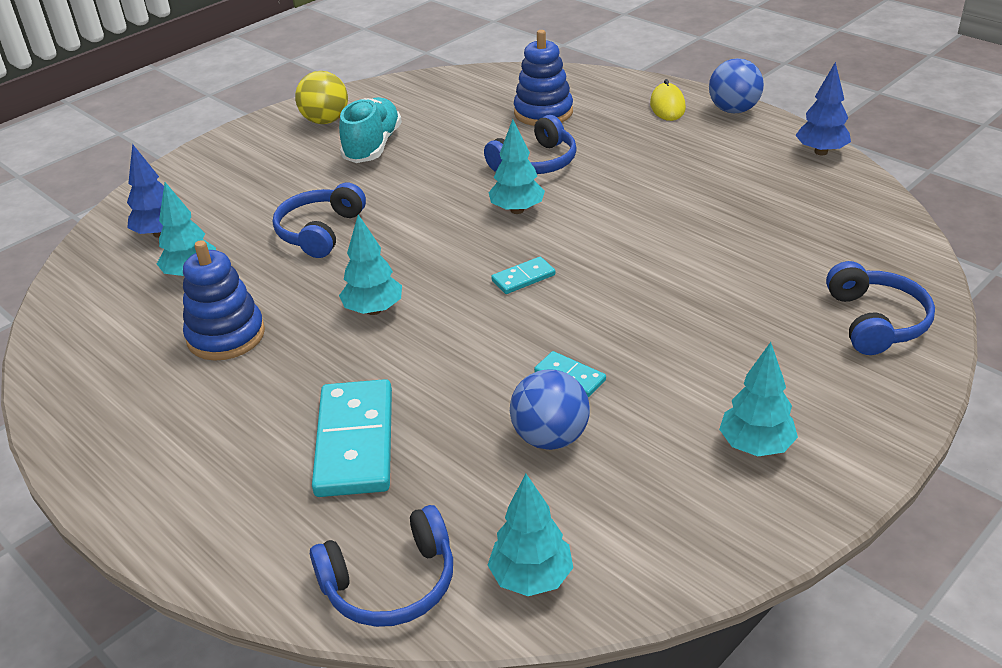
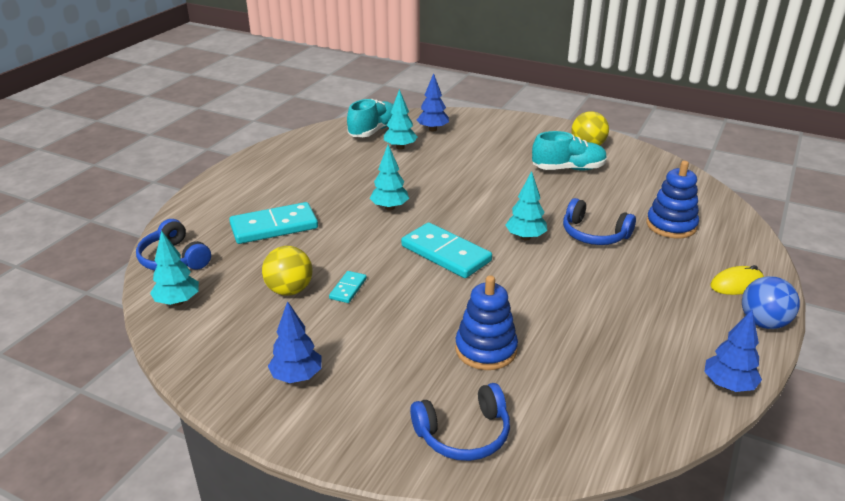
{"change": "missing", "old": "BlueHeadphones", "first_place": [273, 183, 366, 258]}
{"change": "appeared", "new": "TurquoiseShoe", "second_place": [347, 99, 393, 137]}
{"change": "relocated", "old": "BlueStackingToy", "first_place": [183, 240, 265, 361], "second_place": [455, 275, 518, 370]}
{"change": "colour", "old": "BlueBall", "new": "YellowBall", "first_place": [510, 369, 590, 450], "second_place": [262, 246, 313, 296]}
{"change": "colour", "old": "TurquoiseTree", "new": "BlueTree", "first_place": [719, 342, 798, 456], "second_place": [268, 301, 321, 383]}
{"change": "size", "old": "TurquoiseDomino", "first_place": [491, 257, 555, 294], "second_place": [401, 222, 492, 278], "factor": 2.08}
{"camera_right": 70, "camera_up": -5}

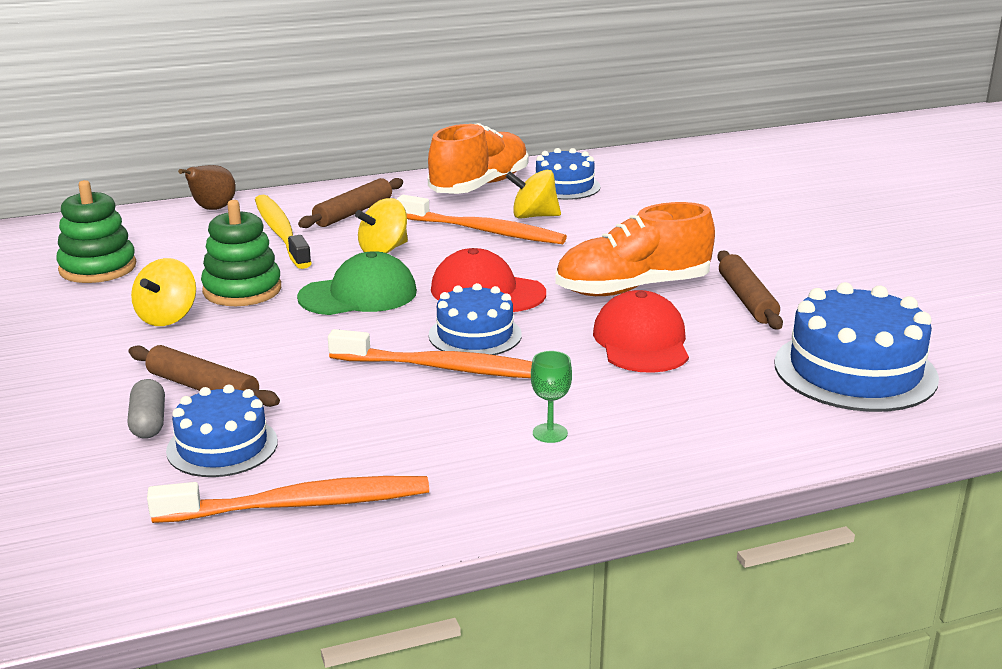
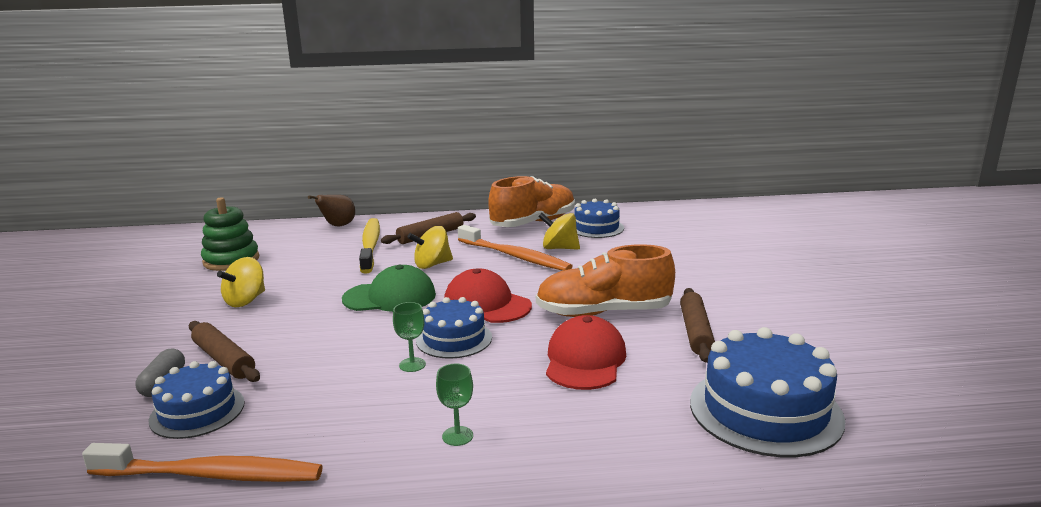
{"change": "missing", "old": "GreenStackingToy", "first_place": [201, 200, 281, 306]}
{"change": "exchanged", "old": "OrangeToothbrush", "new": "GreenGoblet", "first_place": [328, 329, 532, 378], "second_place": [393, 302, 426, 372]}
{"camera_right": 15, "camera_up": -5}

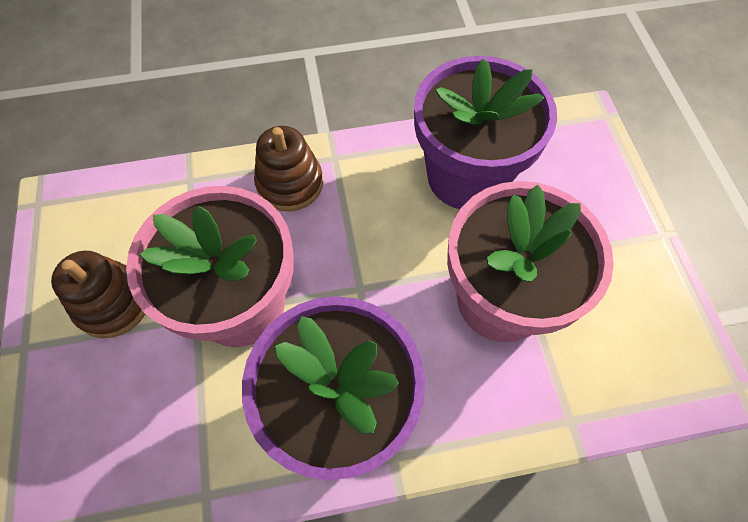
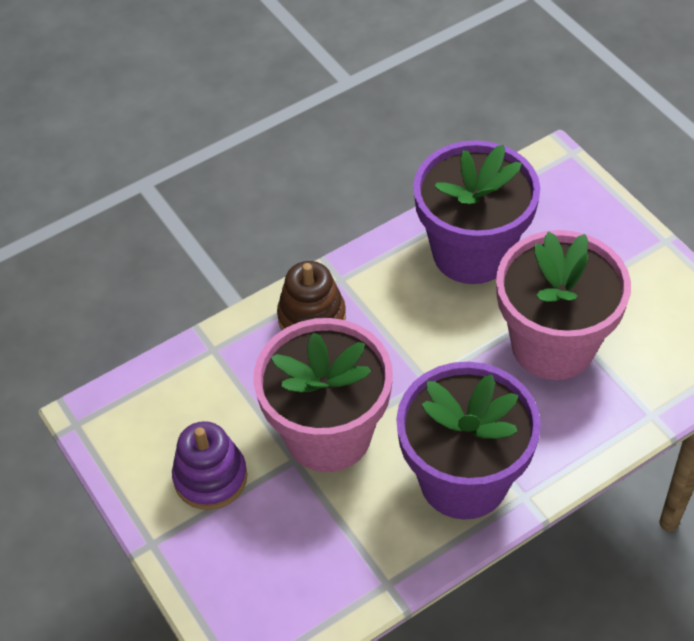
{"change": "colour", "old": "BrownStackingToy", "new": "PurpleStackingToy", "first_place": [51, 251, 145, 338], "second_place": [172, 421, 247, 510]}
{"camera_right": -20, "camera_up": -10}

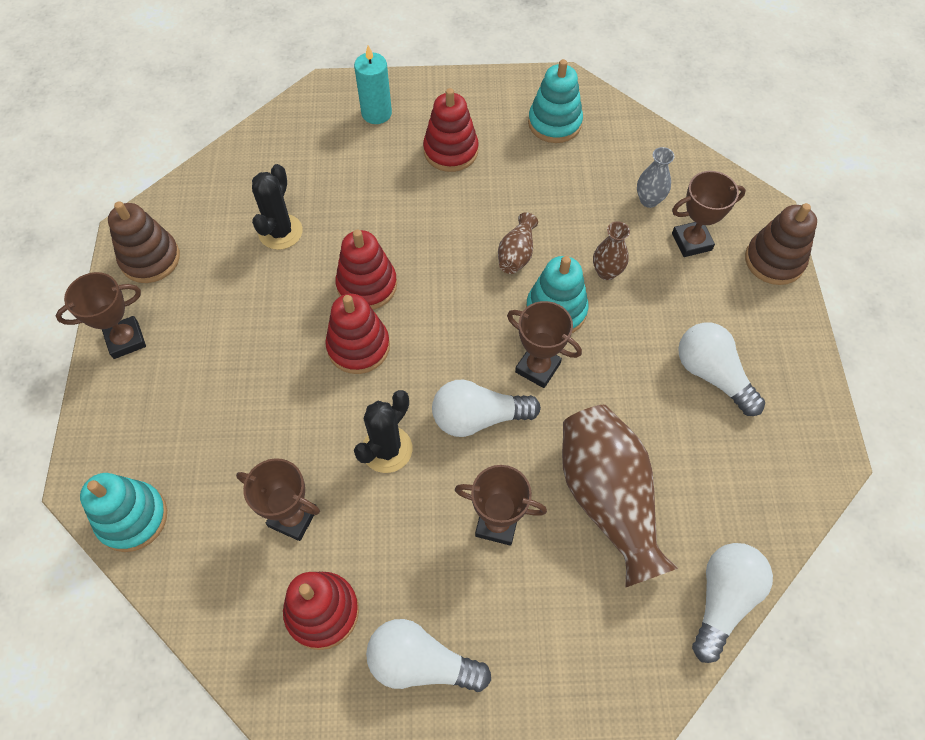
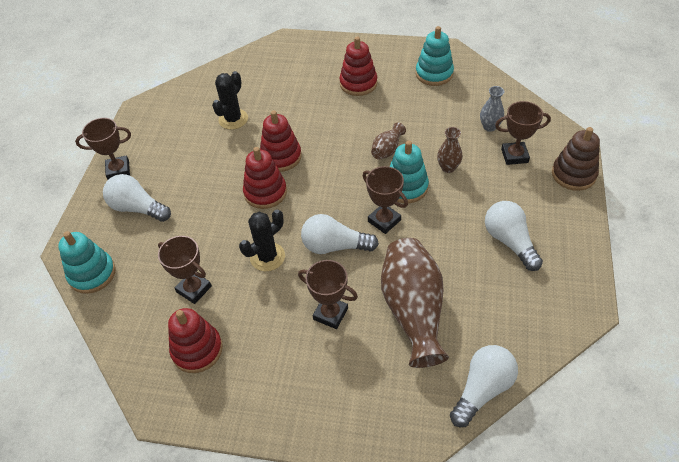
{"change": "missing", "old": "BrownStackingToy", "first_place": [108, 201, 180, 283]}
{"change": "missing", "old": "TurquoiseCandle", "first_place": [354, 45, 392, 124]}
{"change": "relocated", "old": "WhiteLightBulb", "first_place": [366, 619, 491, 692], "second_place": [103, 174, 171, 222]}
{"camera_right": 15, "camera_up": -10}

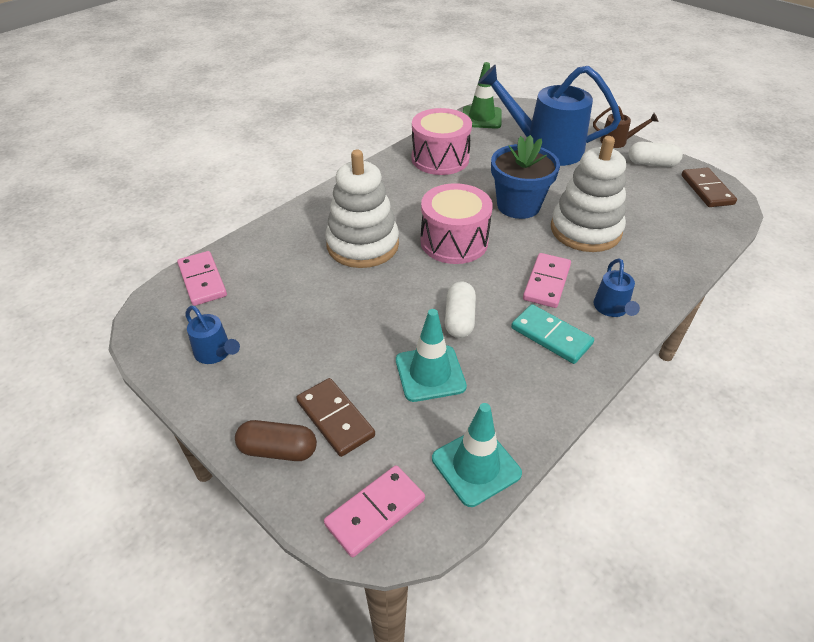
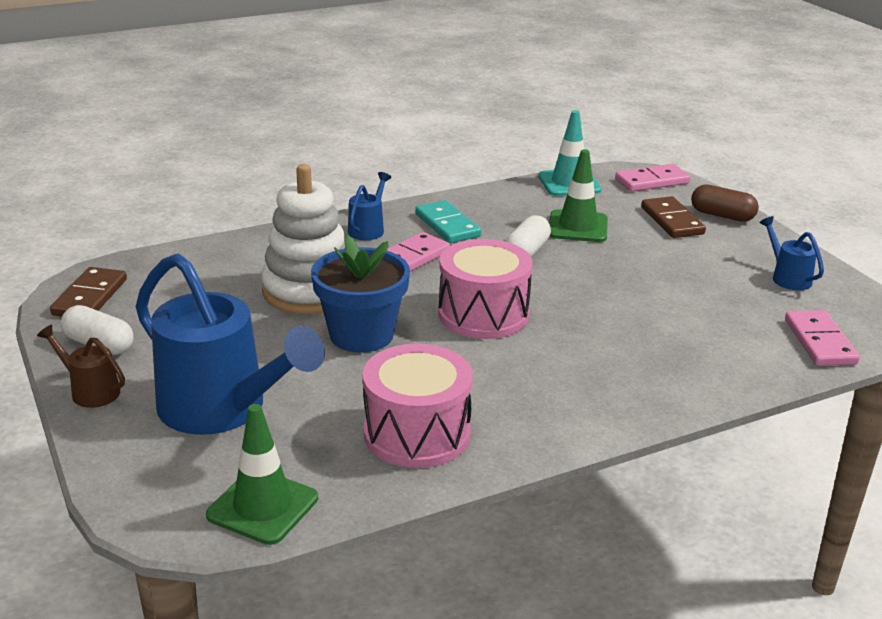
{"change": "missing", "old": "WhiteStackingToy", "first_place": [325, 150, 399, 268]}
{"change": "colour", "old": "TurquoiseTrafficCone", "new": "GreenTrafficCone", "first_place": [396, 309, 467, 402], "second_place": [549, 149, 608, 242]}
{"camera_right": -160, "camera_up": -15}

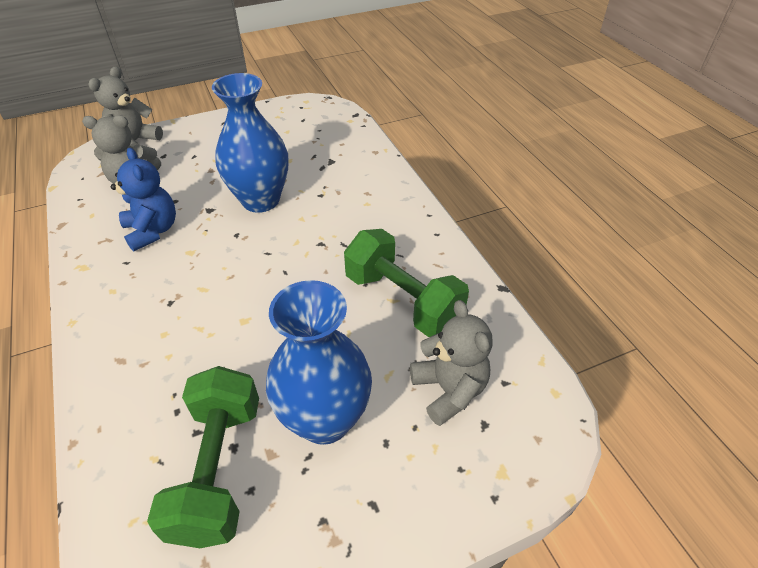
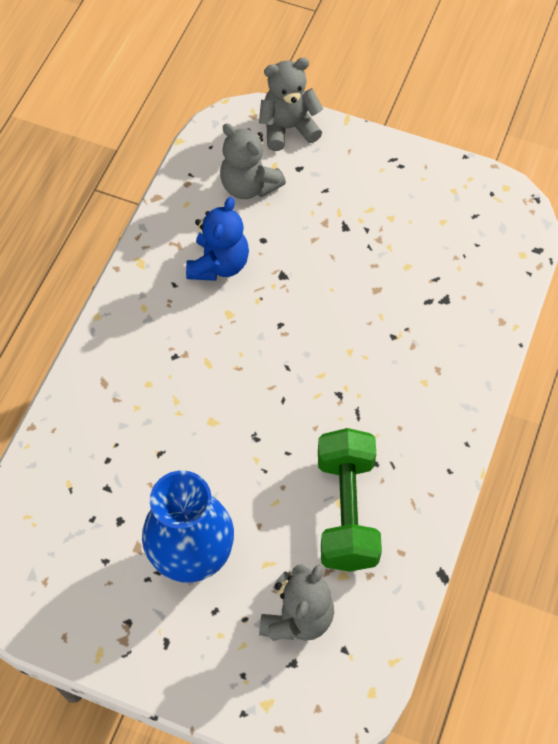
{"change": "missing", "old": "GreenDumbbell", "first_place": [147, 366, 259, 548]}
{"change": "missing", "old": "BlueVase", "first_place": [212, 73, 288, 213]}
{"camera_right": 45, "camera_up": 15}

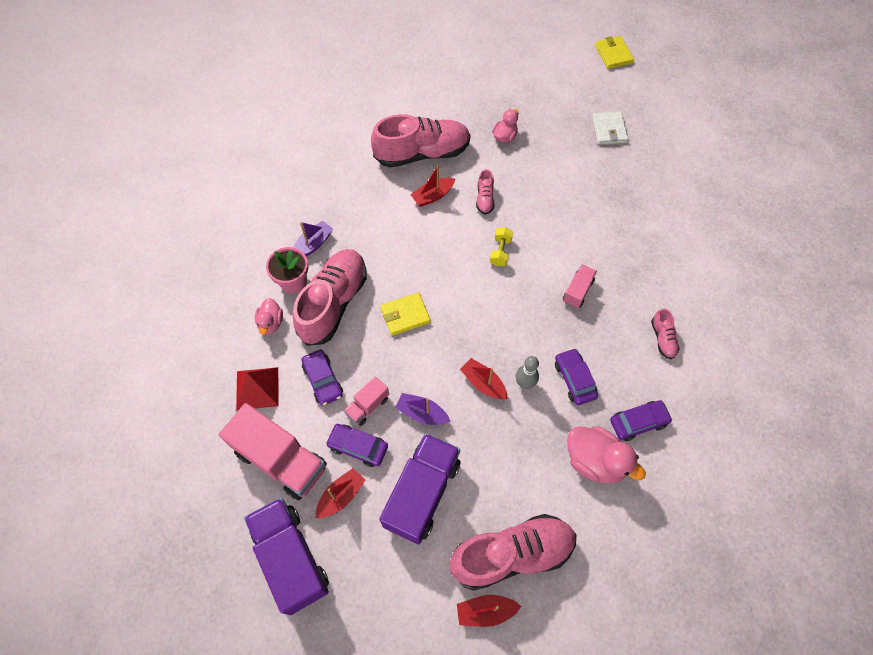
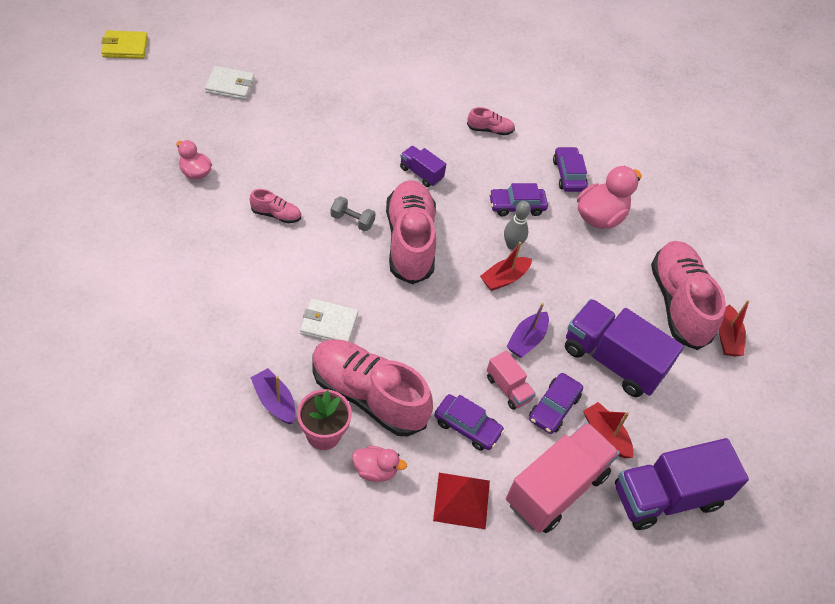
{"change": "missing", "old": "YellowWallet", "first_place": [381, 292, 431, 336]}
{"change": "missing", "old": "RedBoat", "first_place": [411, 165, 455, 207]}
{"change": "appeared", "new": "WhiteWallet", "second_place": [300, 299, 358, 342]}
{"change": "relocated", "old": "PinkShoe", "first_place": [371, 114, 470, 168], "second_place": [386, 180, 436, 284]}
{"change": "colour", "old": "YellowDumbbell", "new": "GreyDumbbell", "first_place": [490, 227, 513, 266], "second_place": [330, 196, 376, 231]}
{"change": "colour", "old": "PinkTruck", "new": "PurpleTruck", "first_place": [563, 264, 597, 308], "second_place": [400, 146, 446, 187]}
{"change": "spun", "old": "PurpleCar", "first_place": [301, 350, 343, 406], "second_place": [434, 394, 504, 451], "degrees": 45}
{"camera_right": -85, "camera_up": -10}

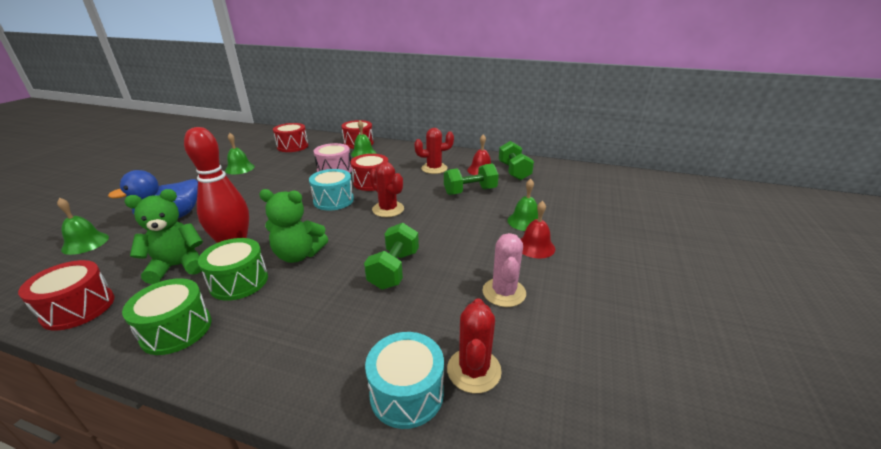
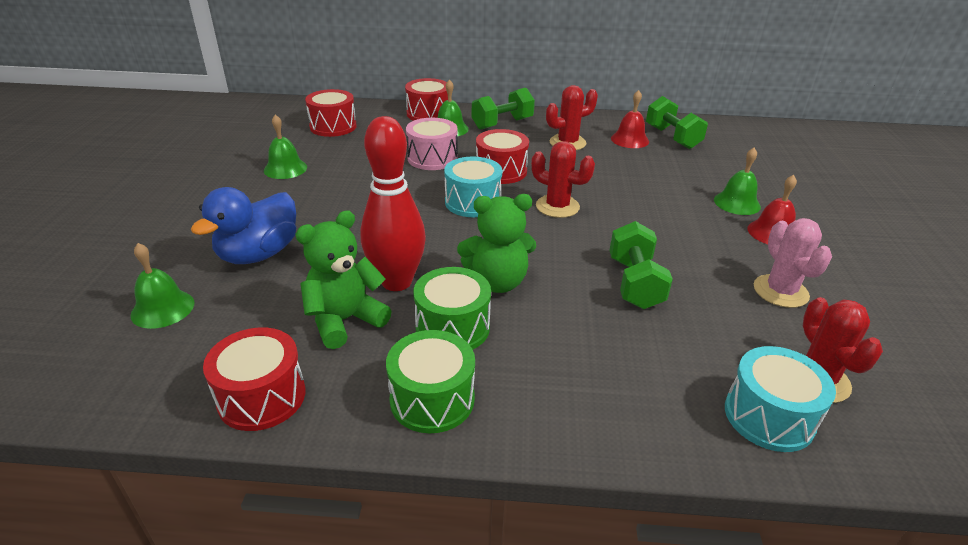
{"change": "relocated", "old": "GreenDumbbell", "first_place": [444, 163, 499, 195], "second_place": [472, 88, 535, 130]}
{"camera_right": -15, "camera_up": 5}

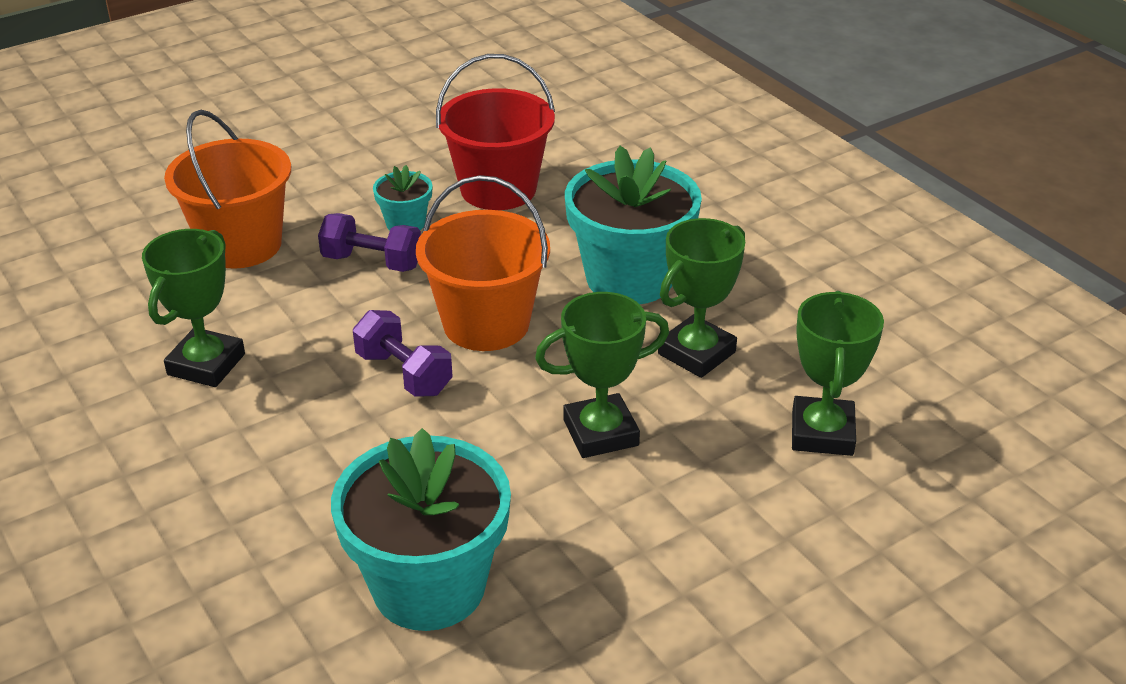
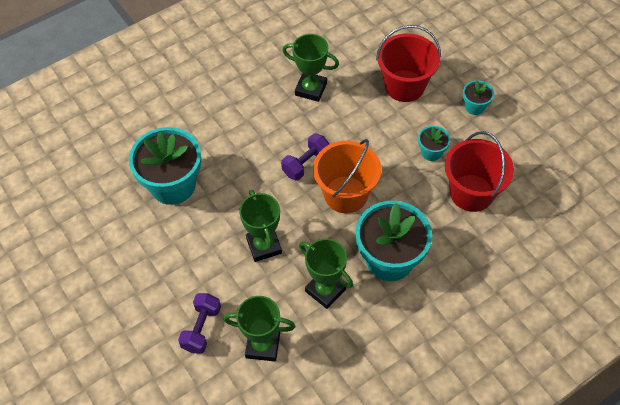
{"change": "appeared", "new": "TurquoiseFlowerPot", "second_place": [463, 80, 494, 115]}
{"change": "relocated", "old": "PurpleDumbbell", "first_place": [318, 213, 421, 272], "second_place": [178, 293, 221, 354]}
{"change": "colour", "old": "OrangeBucket", "new": "RedBucket", "first_place": [164, 110, 291, 269], "second_place": [376, 25, 441, 102]}
{"camera_right": 90, "camera_up": 20}

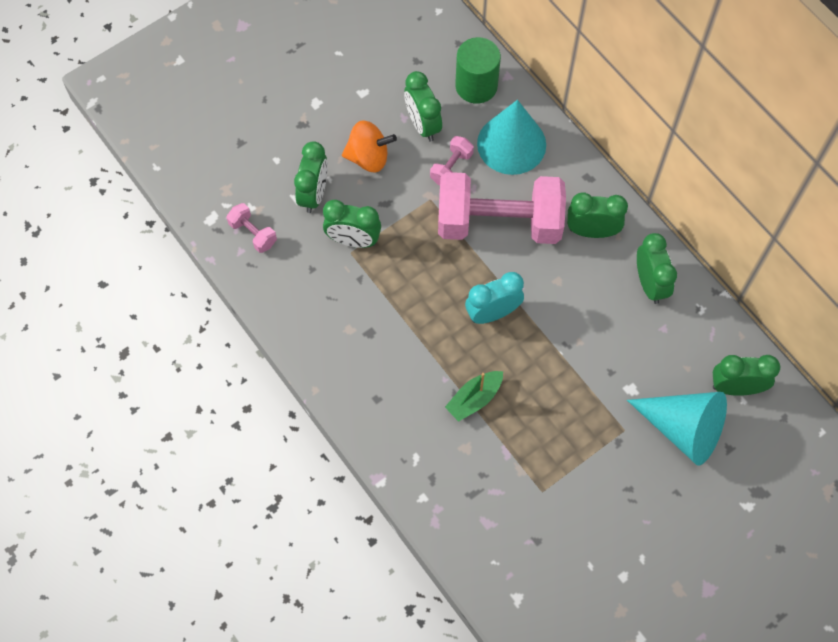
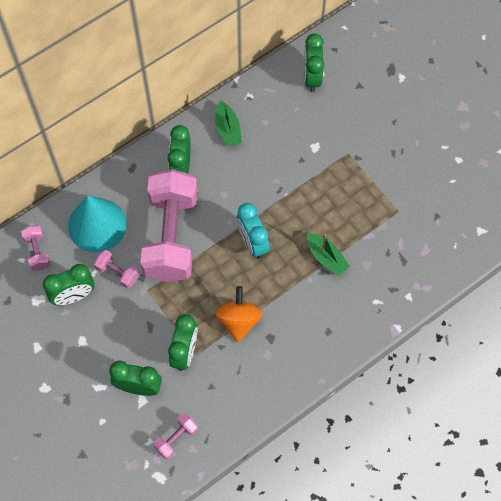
{"change": "missing", "old": "TurquoiseCone", "first_place": [627, 392, 727, 466]}
{"change": "relocated", "old": "OrangeSpinningTop", "first_place": [342, 120, 397, 172], "second_place": [215, 286, 262, 343]}
{"change": "exchanged", "old": "GreenCylinder", "new": "PinkDumbbell", "first_place": [455, 37, 501, 104], "second_place": [21, 225, 50, 271]}
{"change": "exchanged", "old": "GreenClock", "new": "GreenBoat", "first_place": [637, 233, 677, 304], "second_place": [215, 101, 242, 146]}
{"camera_right": -90, "camera_up": 0}

